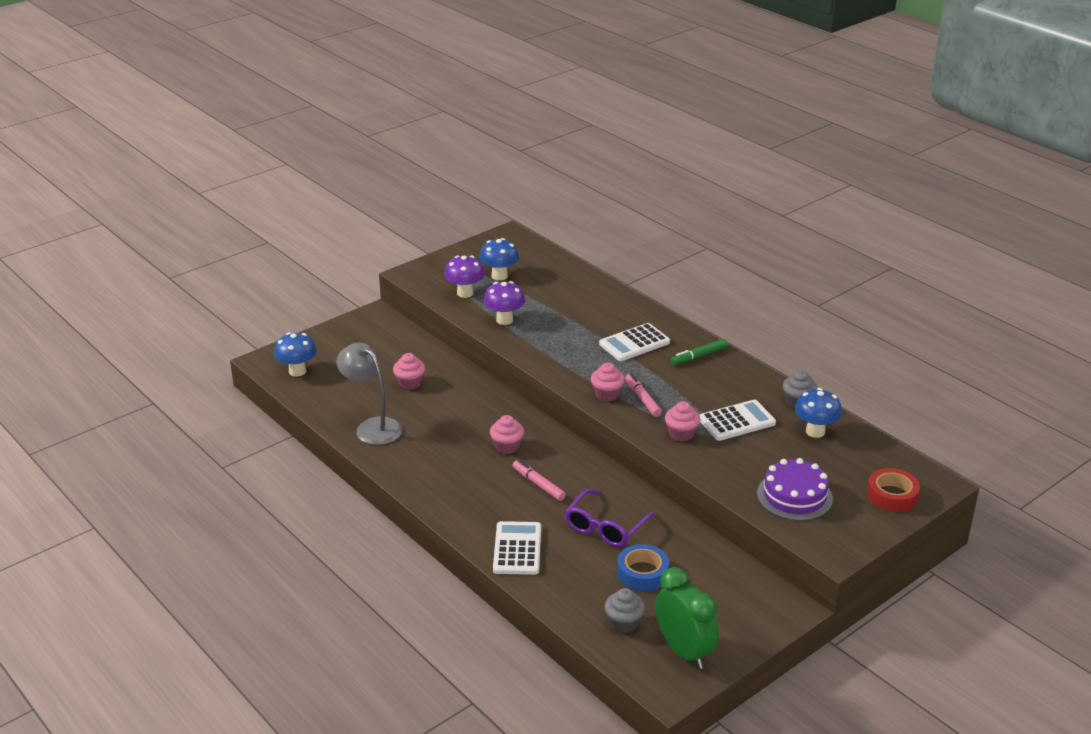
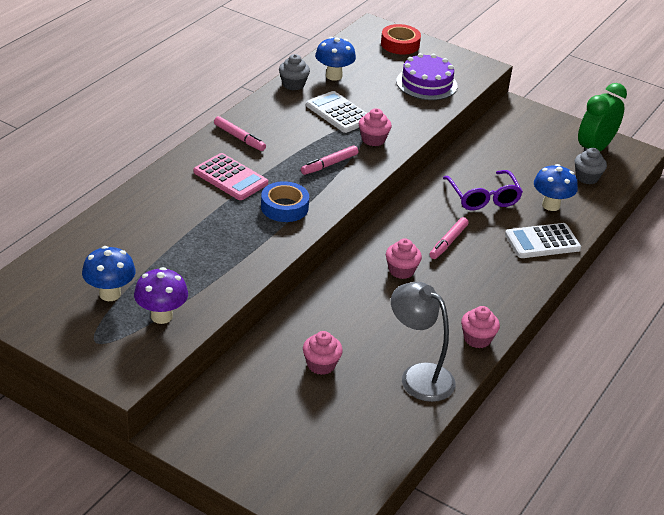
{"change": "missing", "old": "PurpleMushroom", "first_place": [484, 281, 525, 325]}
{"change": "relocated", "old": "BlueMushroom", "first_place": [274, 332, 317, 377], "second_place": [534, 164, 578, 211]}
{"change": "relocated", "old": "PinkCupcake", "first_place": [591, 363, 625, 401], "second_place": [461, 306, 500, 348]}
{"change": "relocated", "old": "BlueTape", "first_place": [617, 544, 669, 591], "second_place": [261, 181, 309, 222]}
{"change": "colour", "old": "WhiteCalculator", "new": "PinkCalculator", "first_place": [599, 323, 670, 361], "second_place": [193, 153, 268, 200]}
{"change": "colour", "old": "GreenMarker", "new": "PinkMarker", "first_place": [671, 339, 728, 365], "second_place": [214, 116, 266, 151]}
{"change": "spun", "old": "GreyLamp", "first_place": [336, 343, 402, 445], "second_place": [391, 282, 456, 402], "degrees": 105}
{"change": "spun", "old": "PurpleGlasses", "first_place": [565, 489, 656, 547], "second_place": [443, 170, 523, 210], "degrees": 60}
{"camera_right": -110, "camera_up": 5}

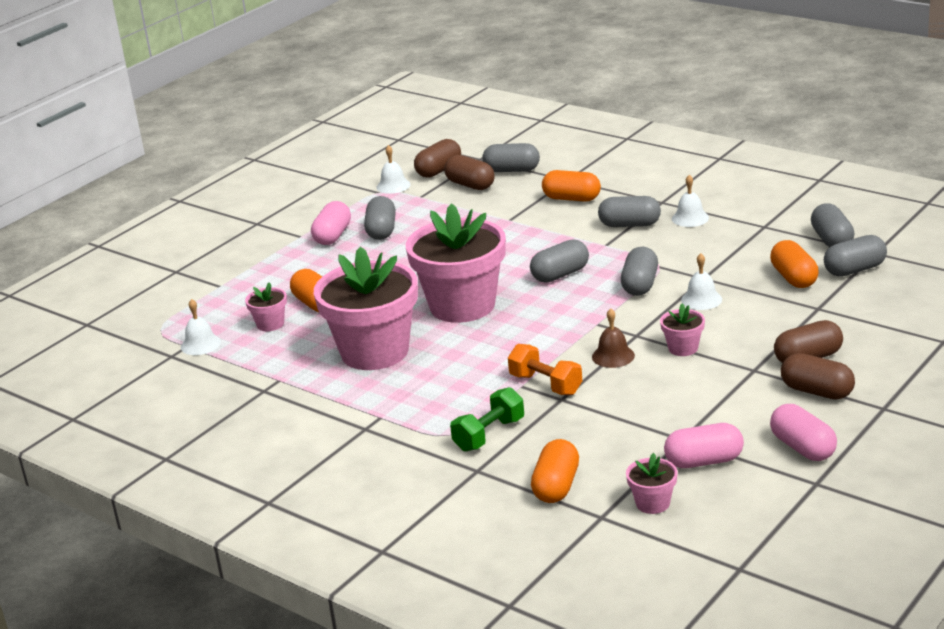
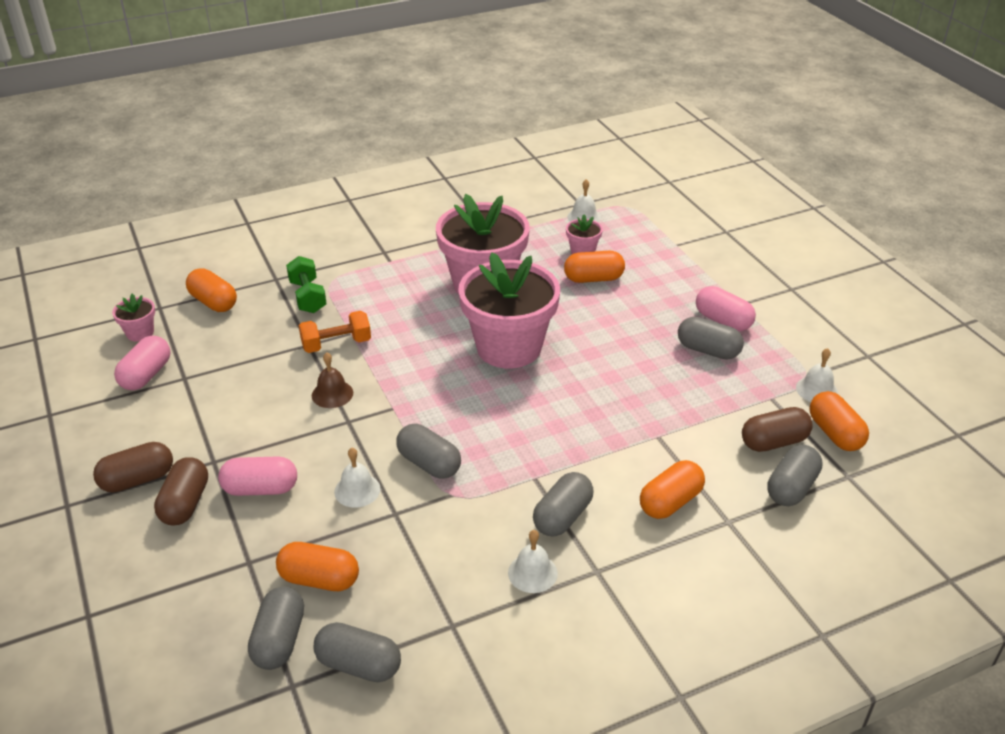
{"change": "missing", "old": "GreyCapsule", "first_place": [530, 239, 589, 283]}
{"change": "missing", "old": "PinkFlowerPot", "first_place": [660, 303, 705, 356]}
{"change": "relocated", "old": "PinkCapsule", "first_place": [770, 404, 837, 461], "second_place": [218, 456, 297, 496]}
{"change": "colour", "old": "BrownCapsule", "new": "OrangeCapsule", "first_place": [414, 139, 461, 178], "second_place": [810, 391, 869, 451]}
{"camera_right": 115, "camera_up": 10}

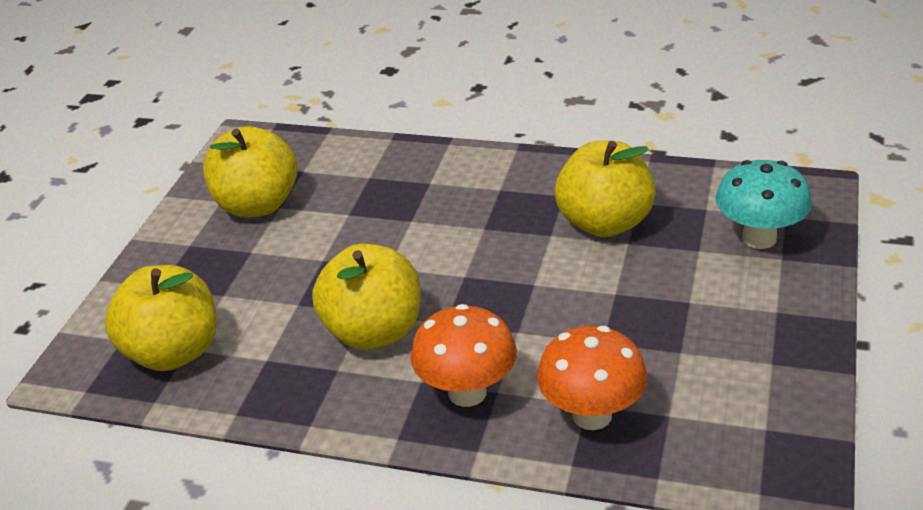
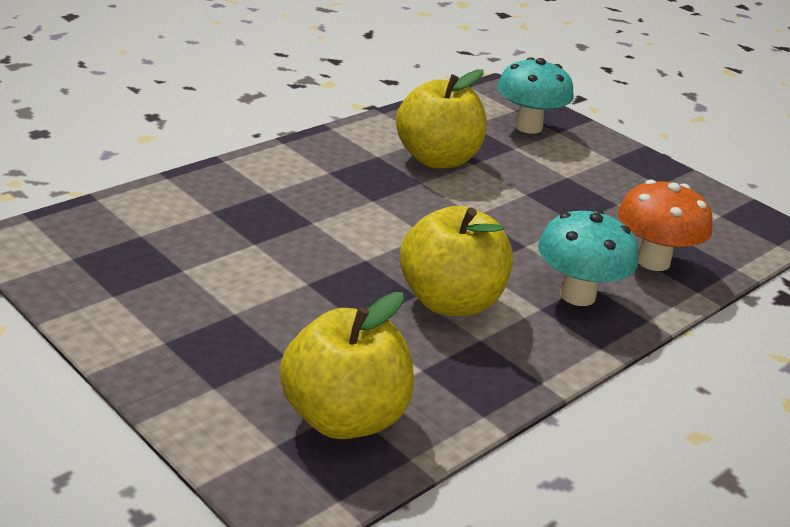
{"change": "missing", "old": "YellowApple", "first_place": [203, 126, 298, 217]}
{"change": "colour", "old": "OrangeMushroom", "new": "TurquoiseMushroom", "first_place": [411, 304, 517, 407], "second_place": [538, 209, 638, 306]}
{"camera_right": -65, "camera_up": -5}

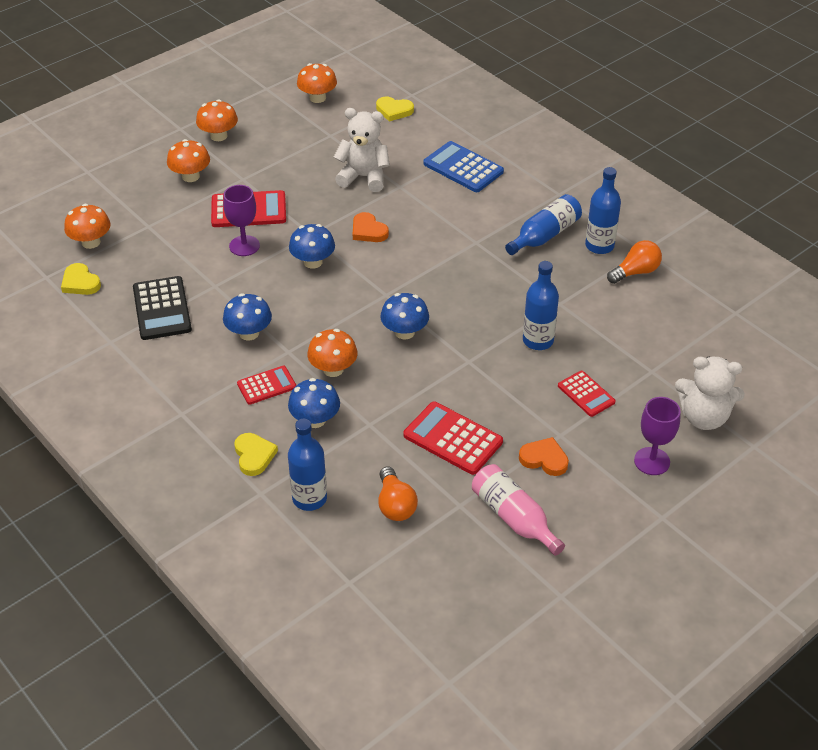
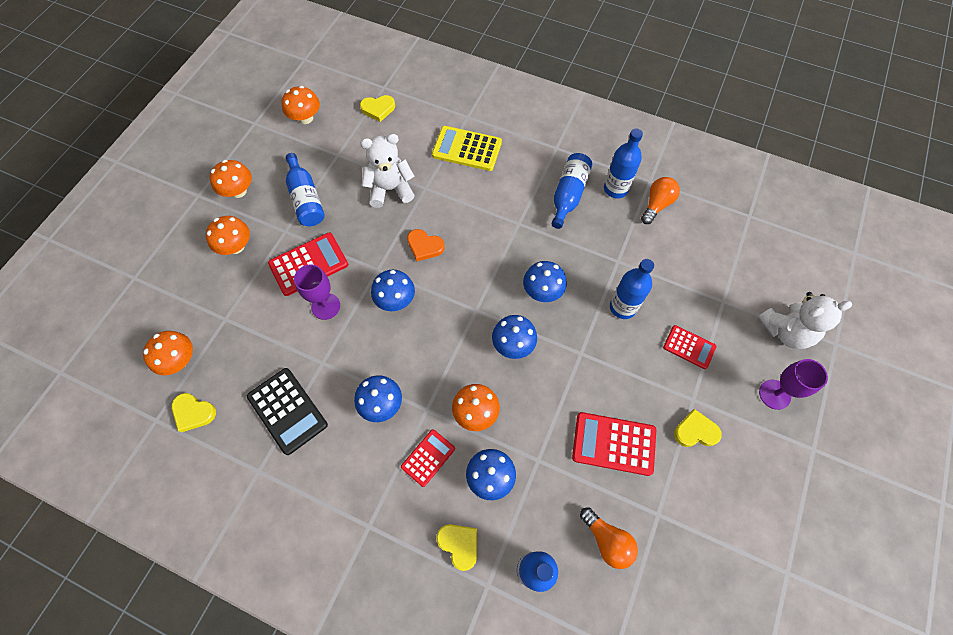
{"change": "missing", "old": "PinkBottle", "first_place": [472, 464, 565, 556]}
{"change": "appeared", "new": "BlueBottle", "second_place": [286, 153, 325, 226]}
{"change": "appeared", "new": "BlueMushroom", "second_place": [523, 261, 567, 302]}
{"change": "colour", "old": "BlueCalculator", "new": "YellowCalculator", "first_place": [423, 141, 504, 192], "second_place": [432, 126, 502, 171]}
{"change": "colour", "old": "OrangeHeart", "new": "YellowHeart", "first_place": [519, 437, 569, 476], "second_place": [674, 409, 722, 447]}
{"camera_right": -25, "camera_up": 20}

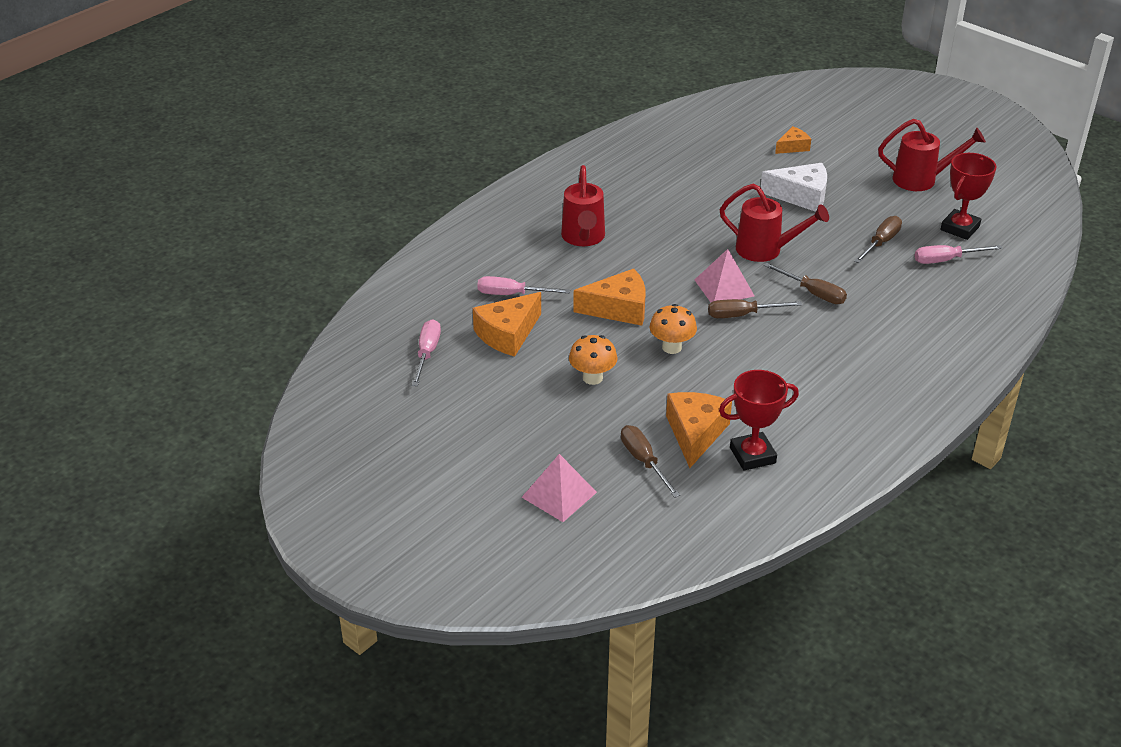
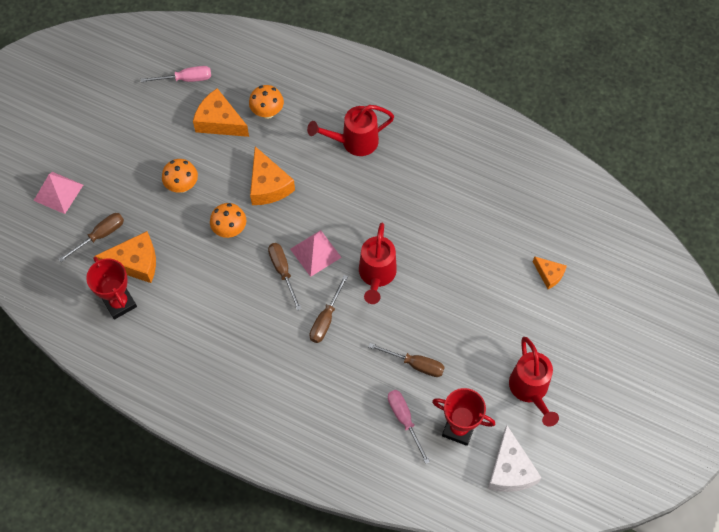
{"change": "relocated", "old": "WhiteCheese", "first_place": [761, 163, 827, 212], "second_place": [487, 425, 542, 492]}
{"change": "exchanged", "old": "PinkScrewdriver", "new": "OrangeMushroom", "first_place": [477, 276, 570, 295], "second_place": [249, 85, 284, 119]}
{"camera_right": 75, "camera_up": 25}

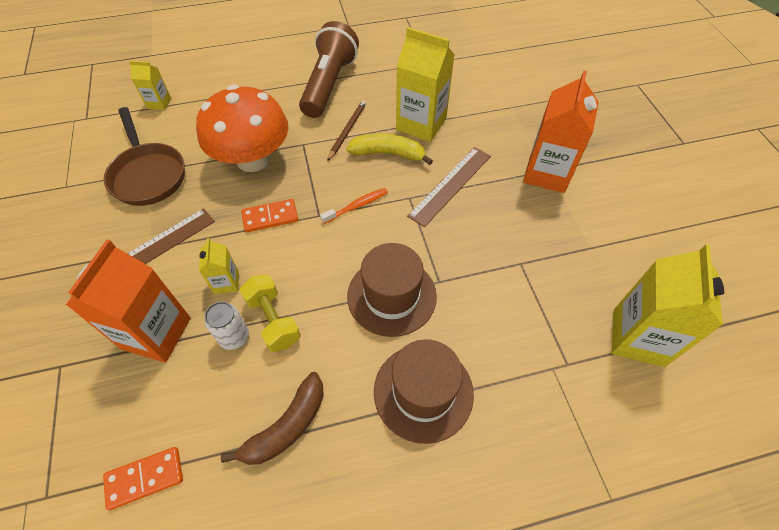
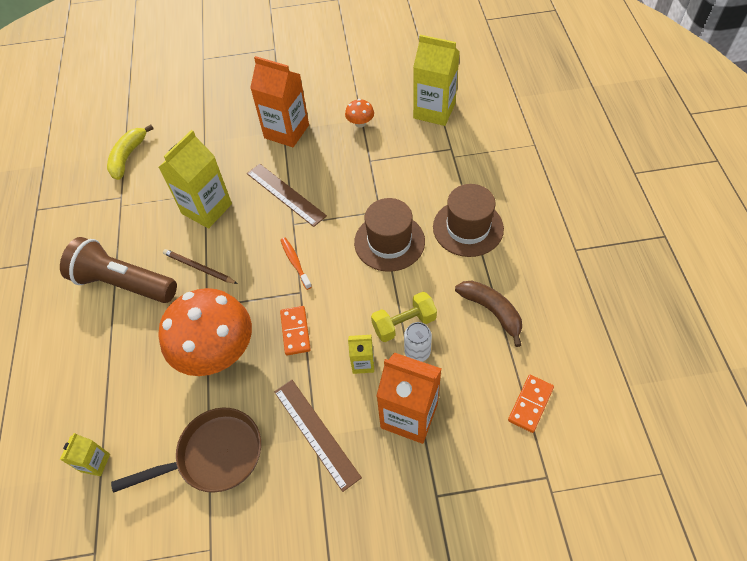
{"change": "appeared", "new": "OrangeMushroom", "second_place": [345, 99, 374, 128]}
{"change": "relocated", "old": "YellowBanana", "first_place": [346, 133, 433, 165], "second_place": [107, 125, 154, 180]}
{"change": "spun", "old": "OrangeDomino", "first_place": [103, 447, 183, 510], "second_place": [508, 375, 554, 433], "degrees": 45}
{"camera_right": -80, "camera_up": 0}

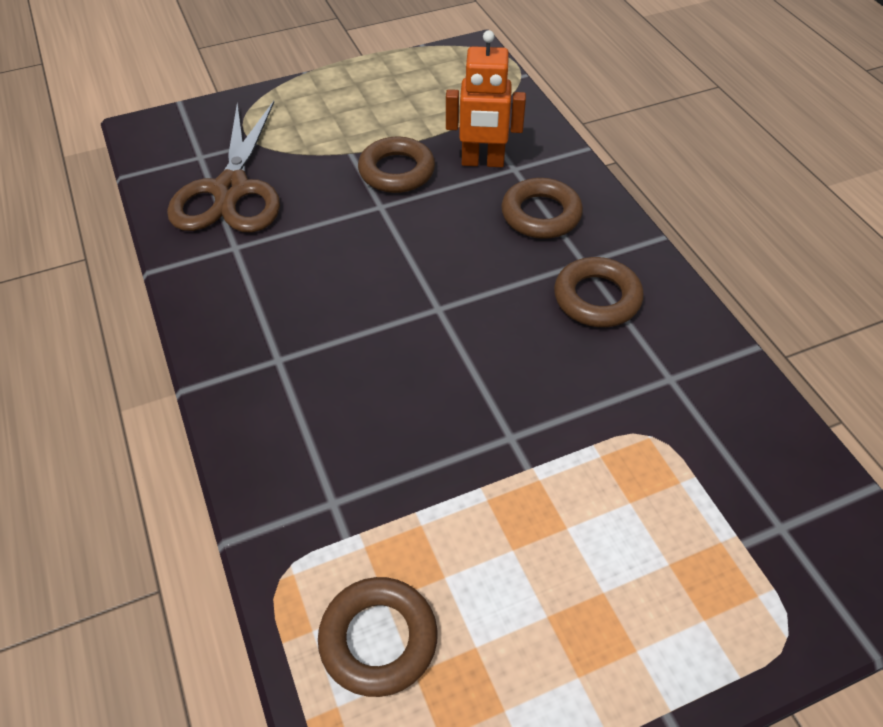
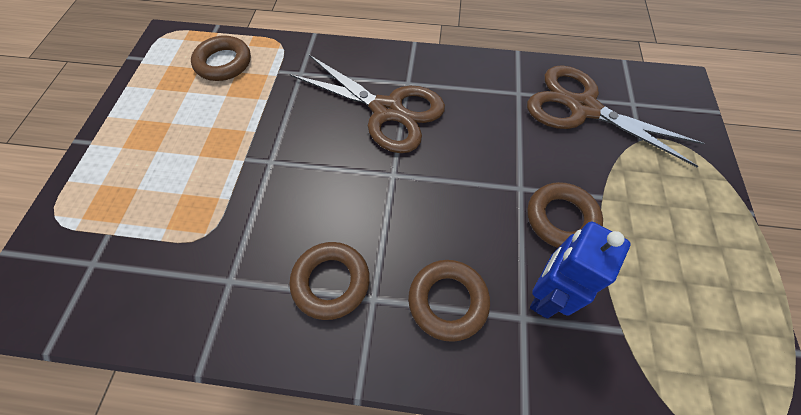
{"change": "appeared", "new": "BrownScissors", "second_place": [290, 55, 445, 153]}
{"change": "colour", "old": "OrangeRobot", "new": "BlueRobot", "first_place": [446, 30, 526, 167], "second_place": [530, 222, 631, 318]}
{"camera_right": 120, "camera_up": 10}

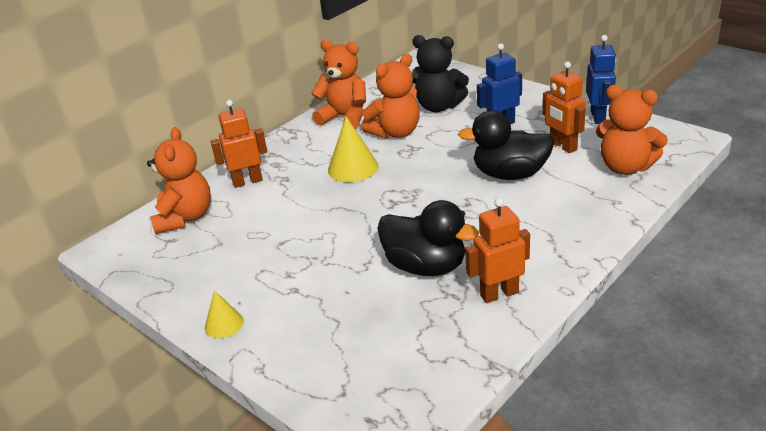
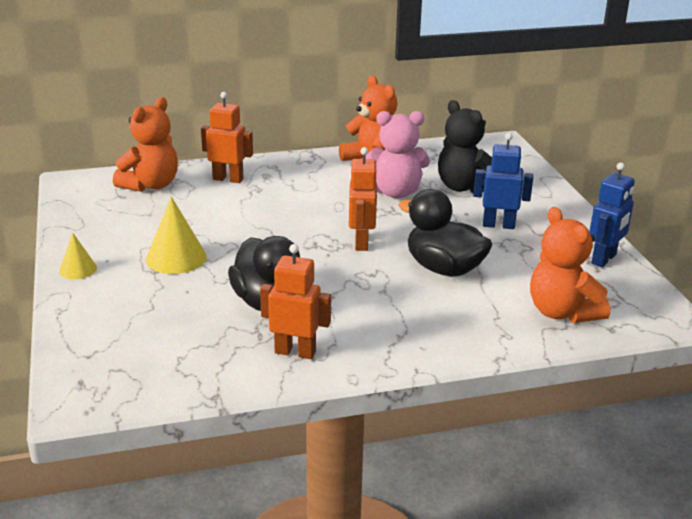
{"change": "relocated", "old": "YellowCone", "first_place": [328, 117, 379, 182], "second_place": [146, 197, 207, 274]}
{"change": "relocated", "old": "OrangeRobot", "first_place": [542, 61, 586, 153], "second_place": [348, 147, 377, 251]}
{"change": "colour", "old": "OrangeTeddyBear", "new": "PinkTeddyBear", "first_place": [361, 54, 420, 139], "second_place": [365, 111, 430, 198]}
{"camera_right": 30, "camera_up": -5}

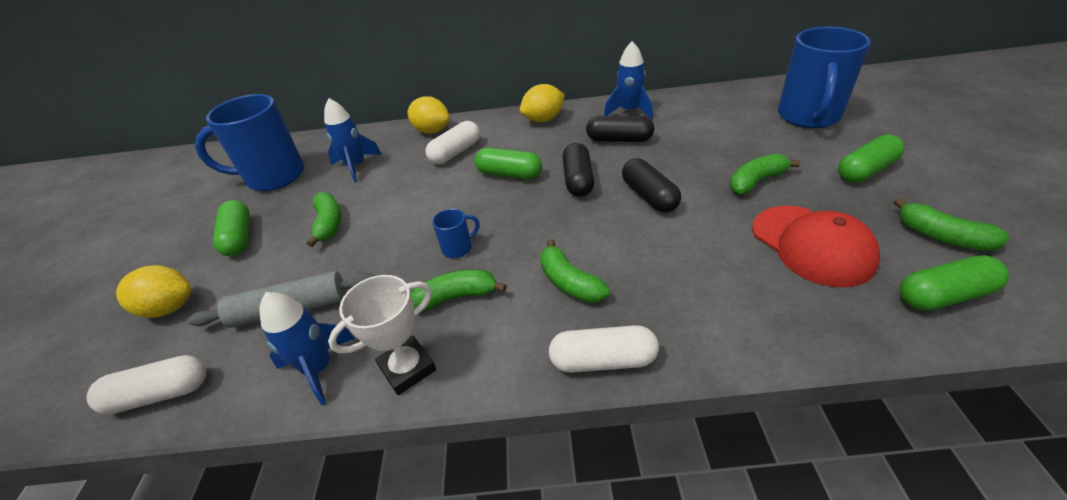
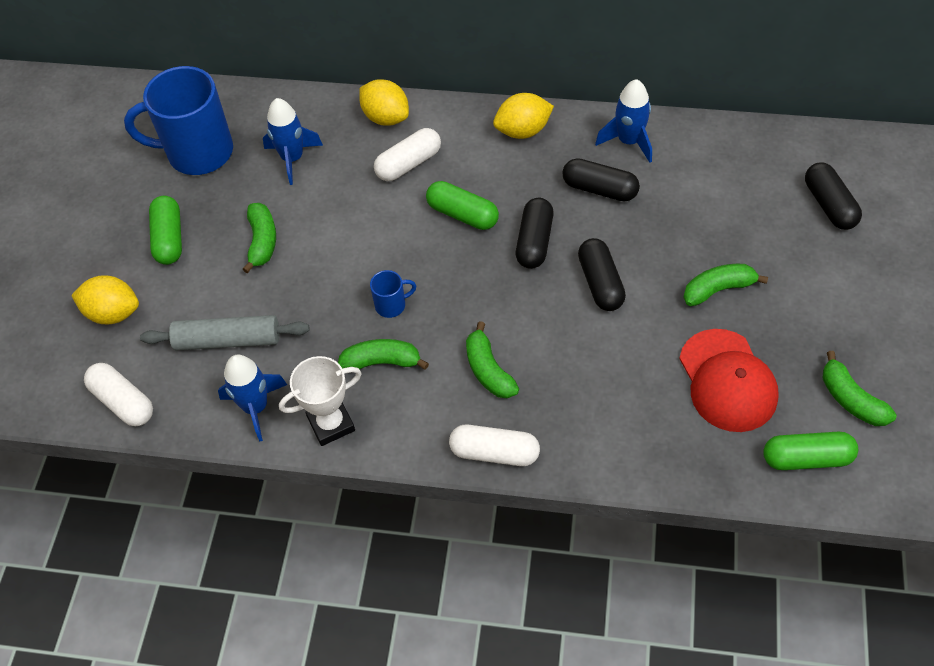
{"change": "missing", "old": "GreenCapsule", "first_place": [838, 134, 904, 183]}
{"change": "exchanged", "old": "BlueMug", "new": "BlackCapsule", "first_place": [778, 27, 871, 128], "second_place": [805, 163, 862, 230]}
{"change": "spun", "old": "WhiteCapsule", "first_place": [87, 355, 206, 414], "second_place": [84, 363, 153, 426], "degrees": 45}
{"camera_right": 10, "camera_up": 15}

